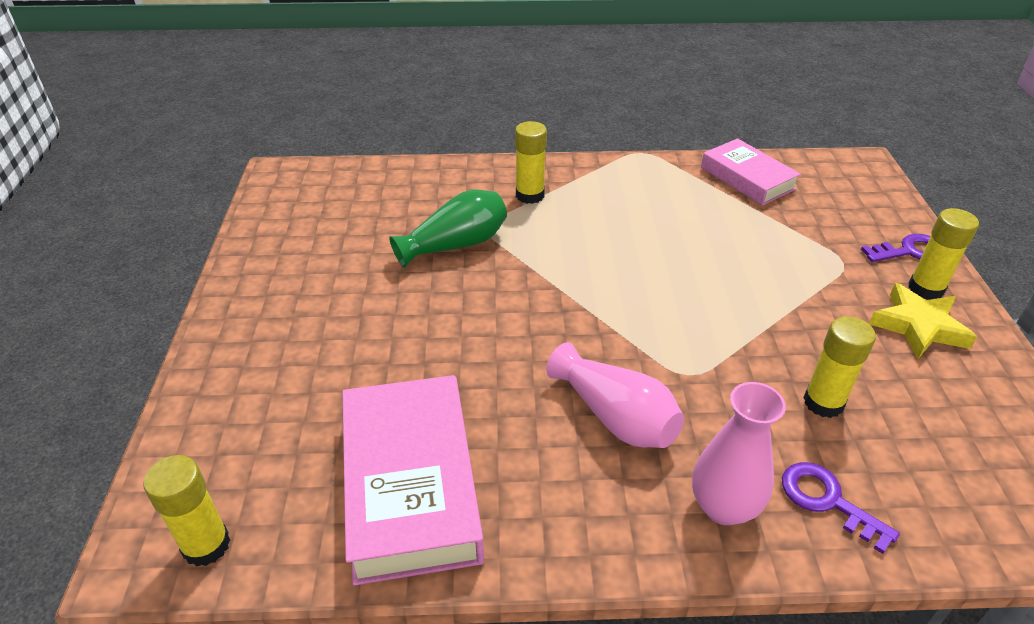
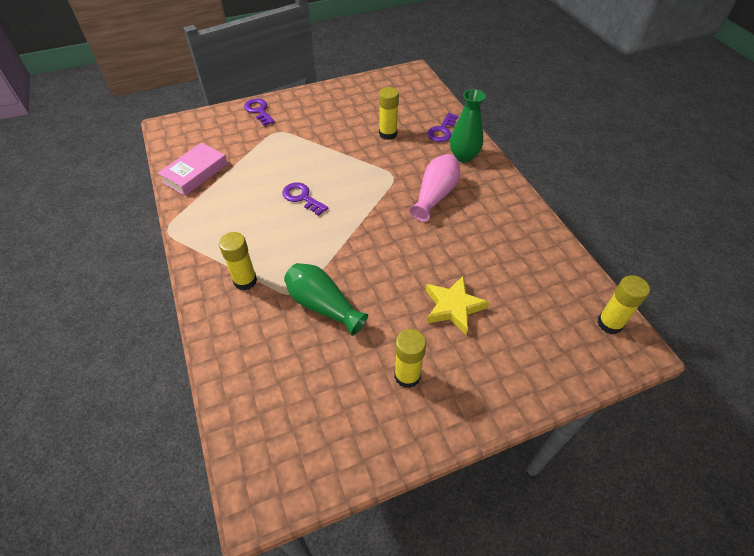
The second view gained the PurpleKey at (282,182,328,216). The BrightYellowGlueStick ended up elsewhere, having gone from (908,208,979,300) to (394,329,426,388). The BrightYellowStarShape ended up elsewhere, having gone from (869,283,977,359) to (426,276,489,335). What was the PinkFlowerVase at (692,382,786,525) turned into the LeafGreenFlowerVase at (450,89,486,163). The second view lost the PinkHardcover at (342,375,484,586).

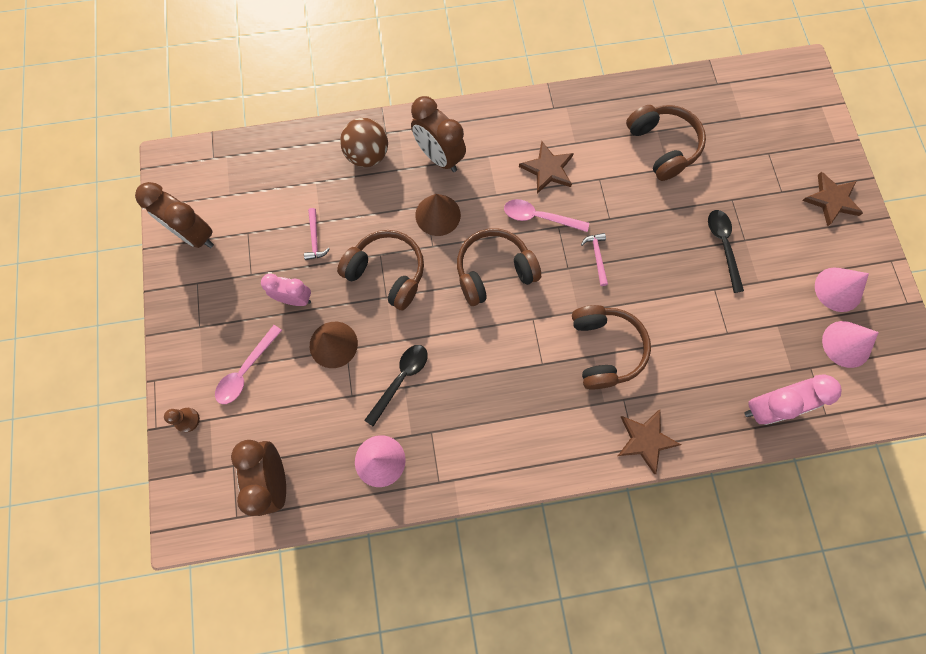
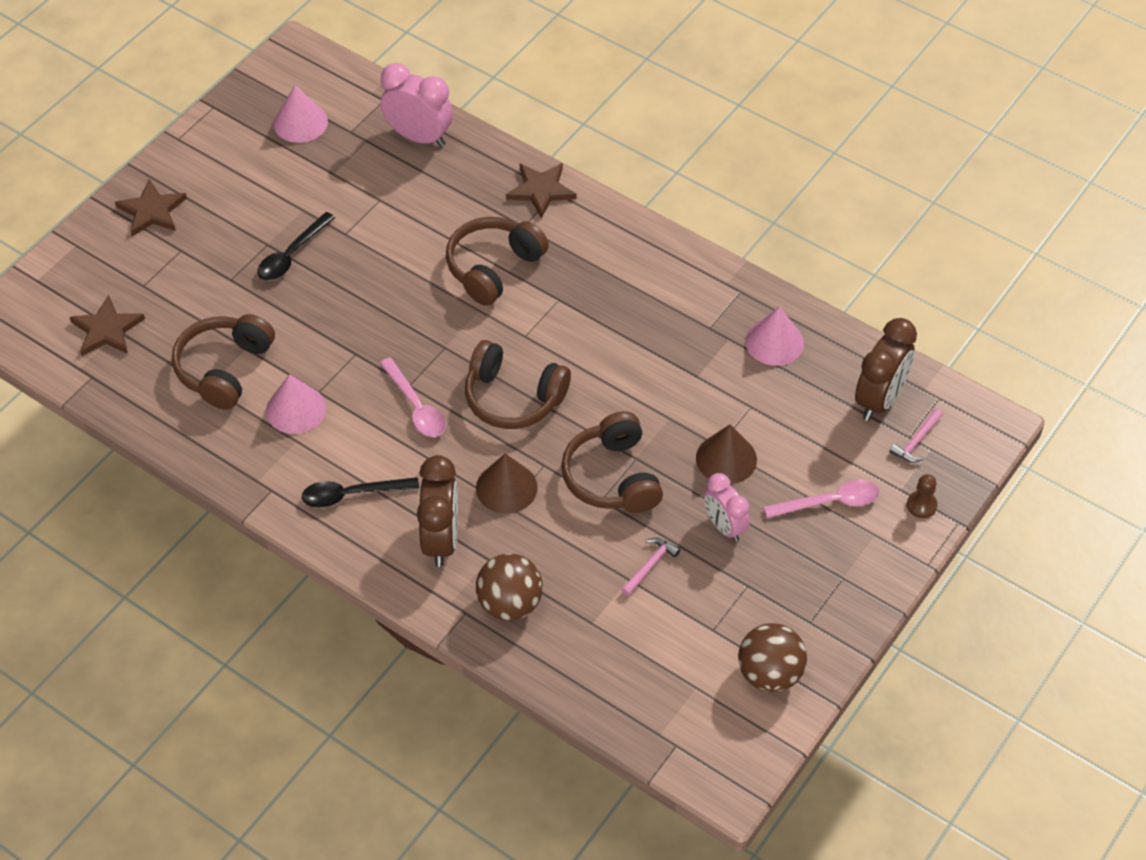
The RussetStarShape ended up elsewhere, having gone from (519,141,574,193) to (70,295,145,356). The PinkCone ended up elsewhere, having gone from (815,267,869,312) to (266,374,326,434). The EbonyTablespoon ended up elsewhere, having gone from (364,345,428,427) to (302,477,419,508). Where the RussetClock stood at (135,182,214,248), the RussetSphere came to stand at (738,623,807,692). The PinkHammer ended up elsewhere, having gone from (581,233,608,286) to (889,408,943,463).

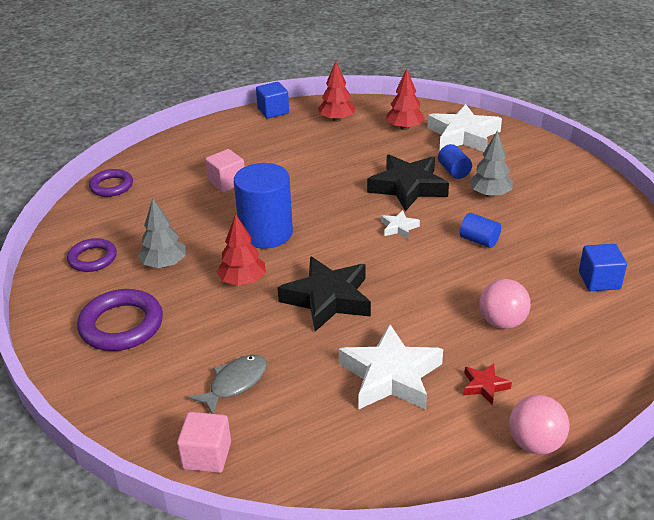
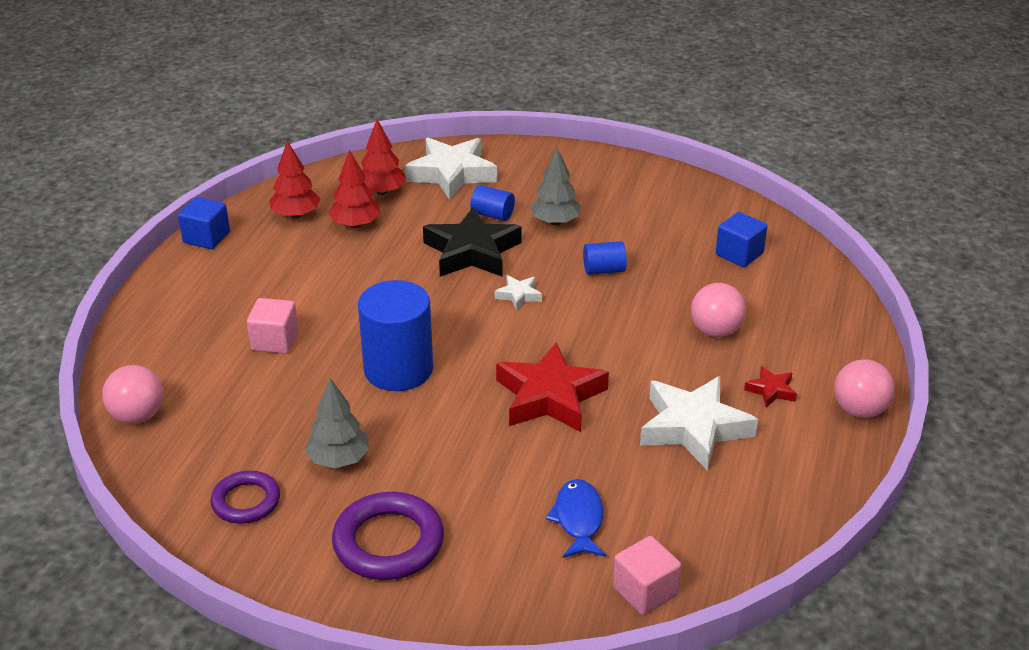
Where the PurpleTorus stood at (89,169,133,197), the PinkSphere came to stand at (102,365,163,424). The ScarletFirTree ended up elsewhere, having gone from (217,214,266,286) to (329,150,380,228). What was the EbonyStarShape at (277,256,371,332) turned into the ScarletStarShape at (496,342,609,432). What was the GreyFishFigure at (188,355,267,414) turned into the RoyalBlueFishFigure at (546,479,606,558).

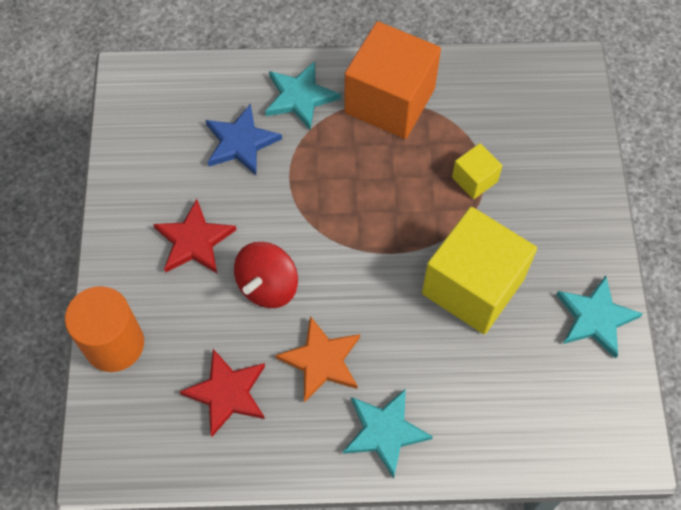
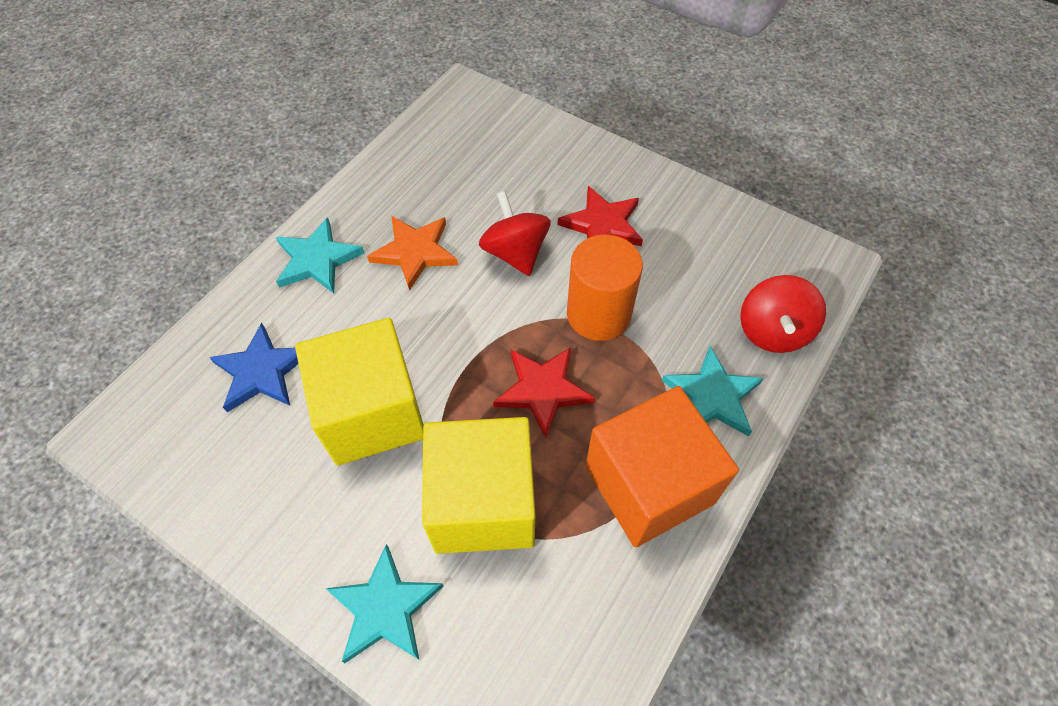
The RoyalBlueStarShape ended up elsewhere, having gone from (206,104,282,175) to (209,323,298,412). The AquaStarShape ended up elsewhere, having gone from (556,276,643,359) to (325,544,443,663). The size of the BrightYellowCube at (452,143,502,199) changed by a factor of 2.16. The ScarletStarShape ended up elsewhere, having gone from (179,349,265,437) to (493,347,595,438). The OrangeColouredSolidCylinder ended up elsewhere, having gone from (65,286,144,372) to (567,234,643,341). The second view gained the ScarletSpinningTop at (740,275,826,353).

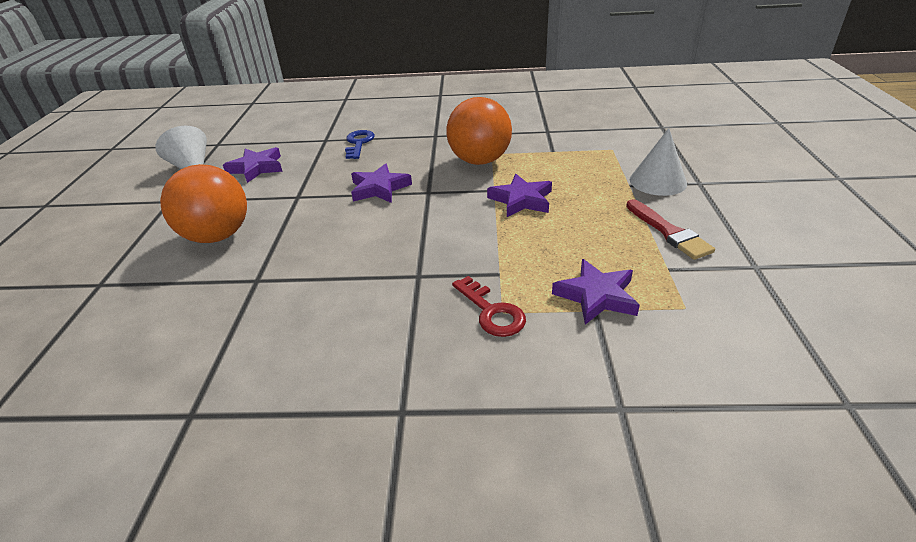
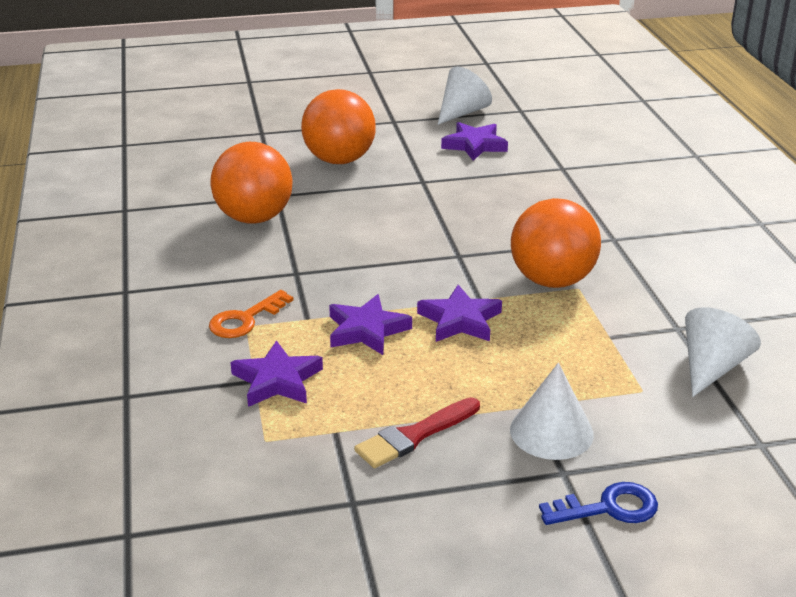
What was the ScarletKey at (452,276,526,337) turned into the OrangeColouredKey at (209,290,293,338). The second view gained the OrangeColouredSphere at (210,142,293,224). The PurpleStarShape ended up elsewhere, having gone from (351,163,412,203) to (329,294,412,355). The RoyalBlueKey ended up elsewhere, having gone from (345,130,375,159) to (539,482,658,525). The second view gained the SnowWhiteCone at (685,307,761,397).

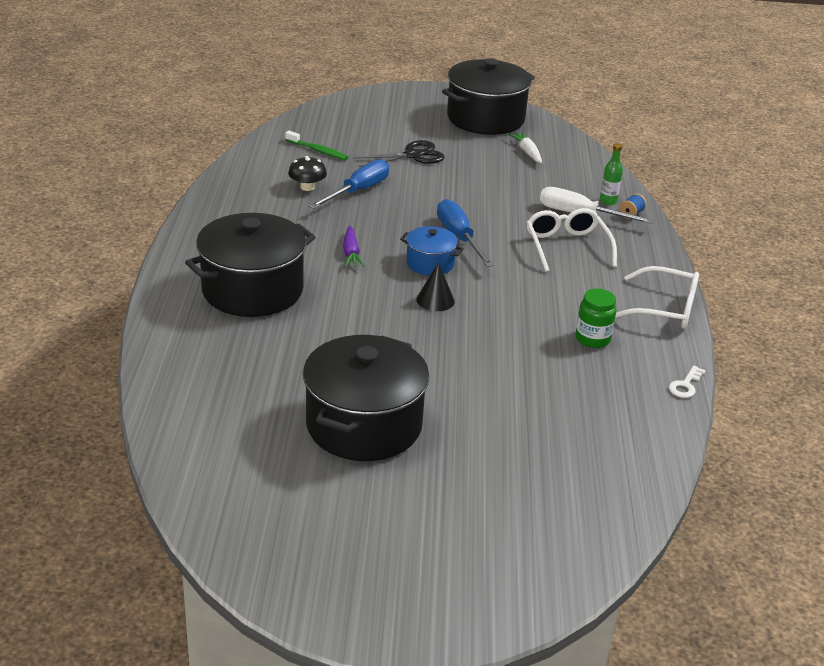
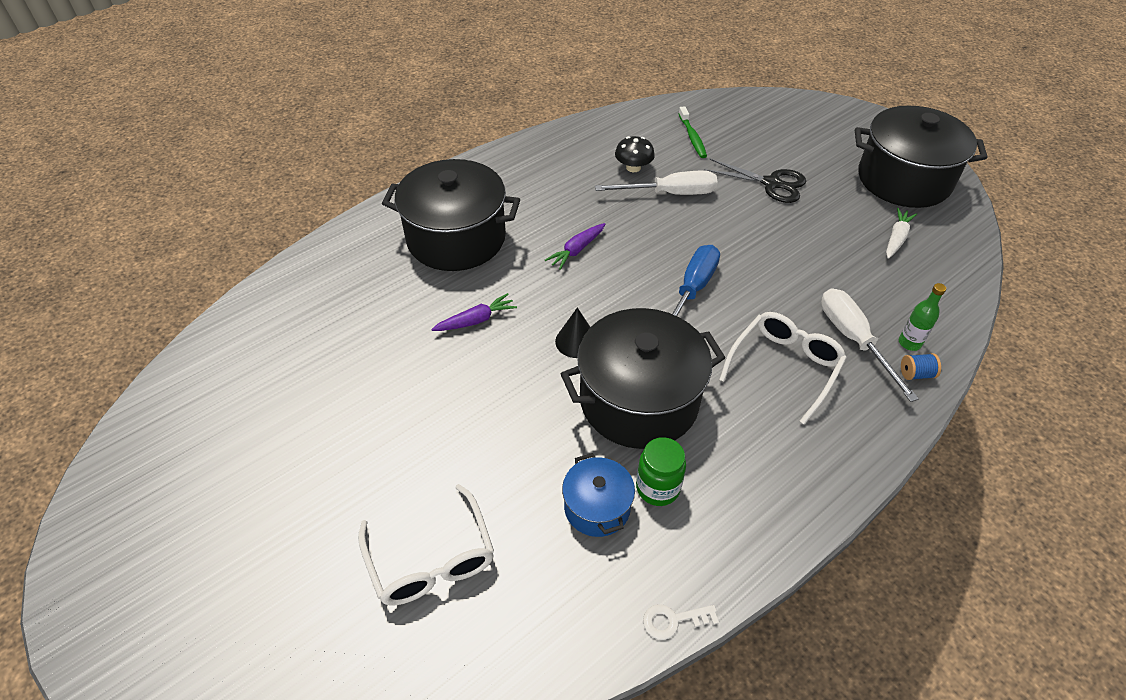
The SnowWhiteEyeglasses ended up elsewhere, having gone from (615,266,699,329) to (358,484,494,606). The second view gained the PurpleRootVegetable at (431,293,517,331). The EbonyCookingPot ended up elsewhere, having gone from (303,335,430,461) to (561,308,725,449). The RoyalBlueCookingPot ended up elsewhere, having gone from (400,226,464,276) to (562,453,635,537). What was the RoyalBlueHandScrewdriver at (309,159,389,209) turned into the SnowWhiteHandScrewdriver at (595,170,717,195).

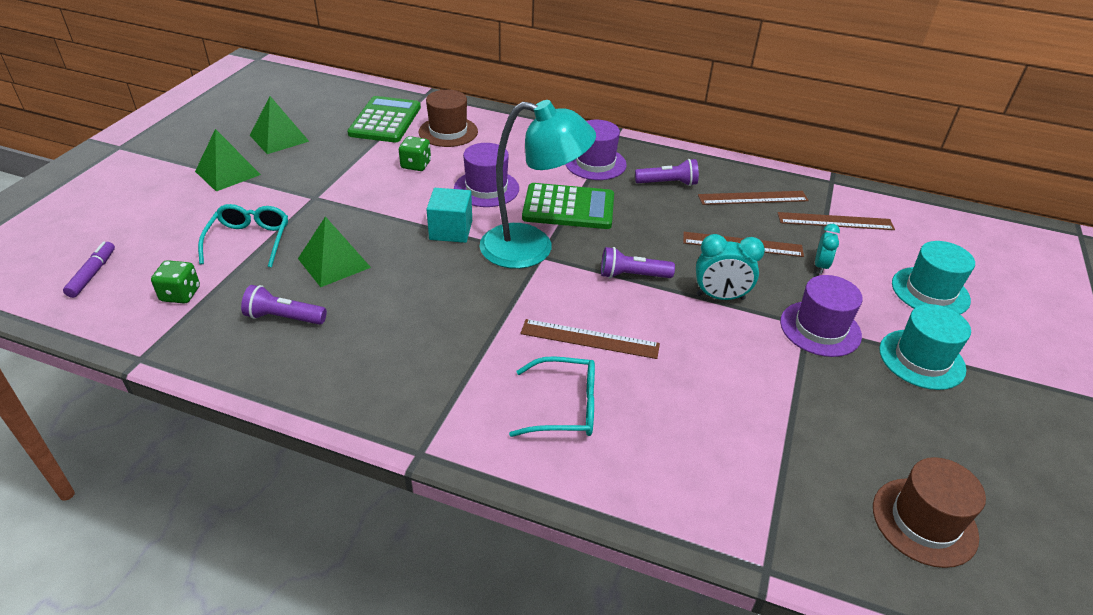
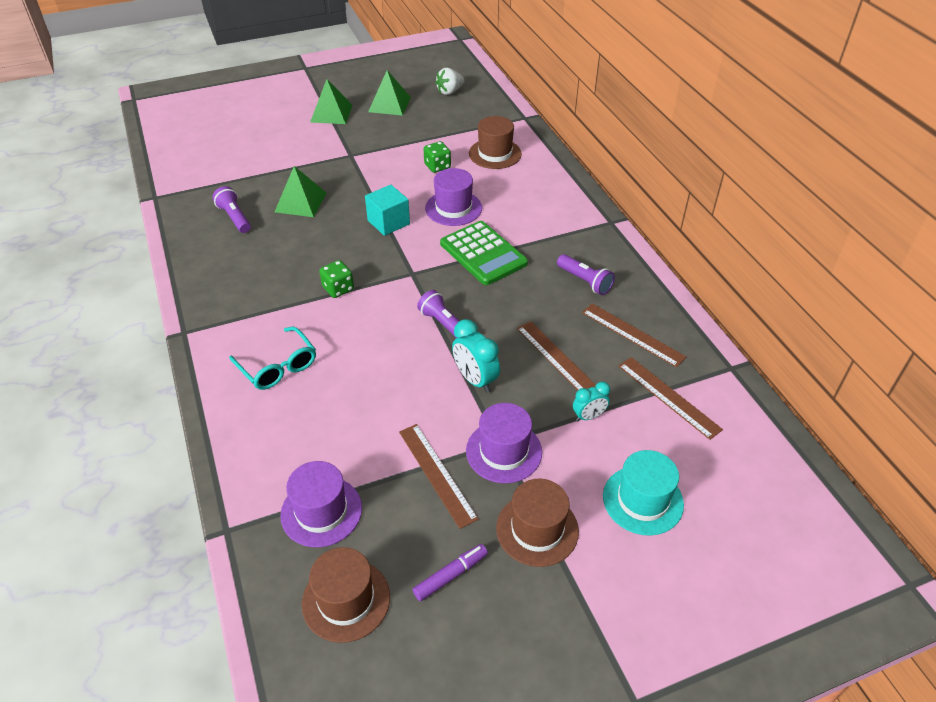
The PurpleTopHat ended up elsewhere, having gone from (565,120,627,180) to (280,461,362,547). The LeafGreenDice ended up elsewhere, having gone from (151,260,200,304) to (319,260,354,298). The RussetMeasuringStick ended up elsewhere, having gone from (520,319,660,359) to (399,424,479,529). The PurpleFeltPen ended up elsewhere, having gone from (63,242,115,298) to (412,544,488,601). The second view gained the SnowWhiteStrawberry at (435,68,464,95). What was the AquaTopHat at (879,304,971,390) turned into the RussetTopHat at (496,479,579,567). The second view lost the AquaEyeglasses at (198,204,288,268). The second view lost the LeafGreenCalculator at (347,96,421,142). The second view lost the AquaReadingLamp at (480,100,596,269).

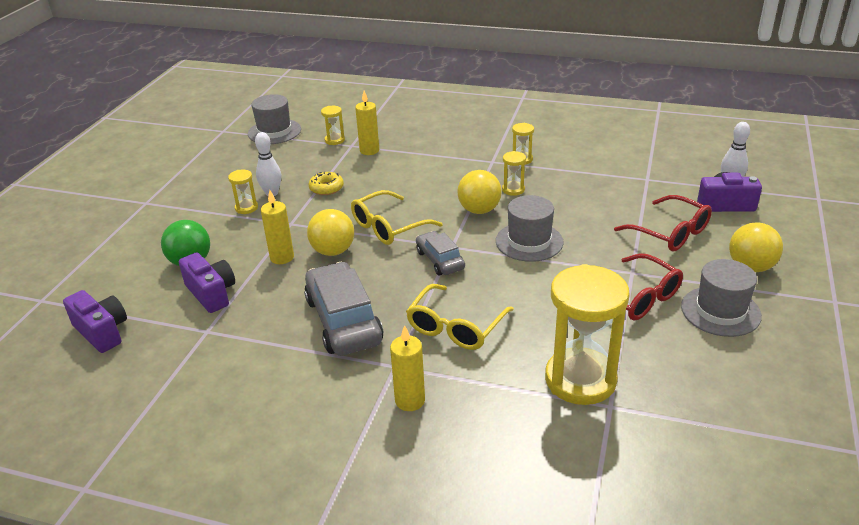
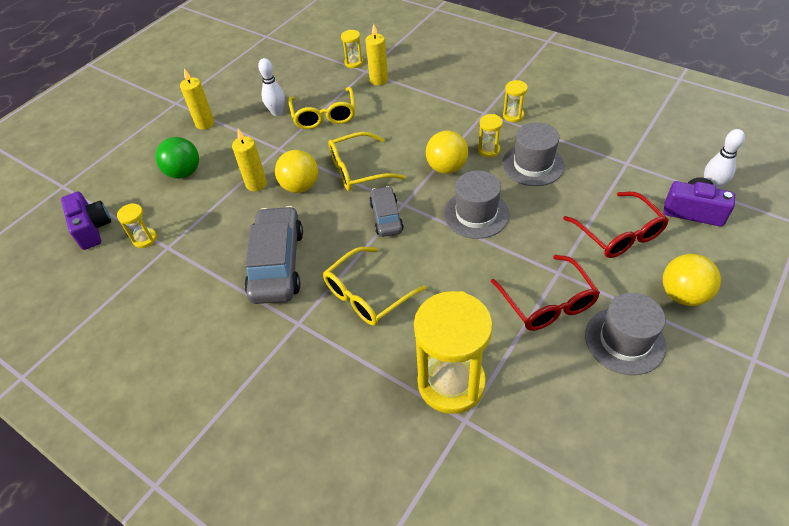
The BrightYellowSandTimer ended up elsewhere, having gone from (228,170,258,214) to (117,203,157,248). The BrightYellowPillarCandle ended up elsewhere, having gone from (390,325,425,411) to (180,69,215,130). Where the BrightYellowGlazedDonut stood at (309,172,344,195), the BrightYellowEyeglasses came to stand at (288,87,355,129). The GreyTopHat ended up elsewhere, having gone from (248,94,301,144) to (502,122,565,186). The second view lost the PurpleCamera at (179,253,235,313).

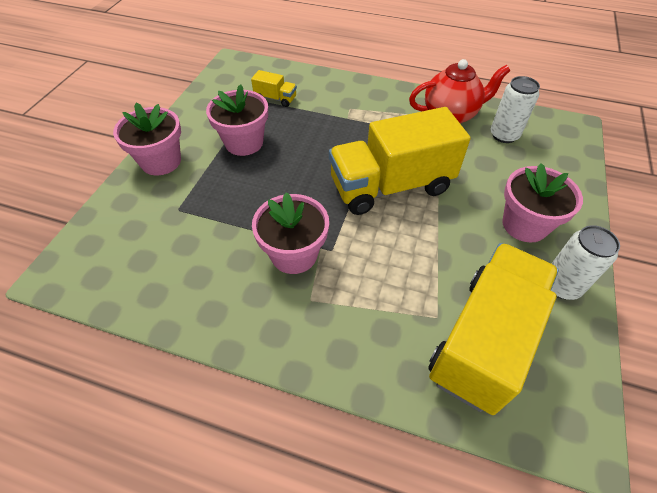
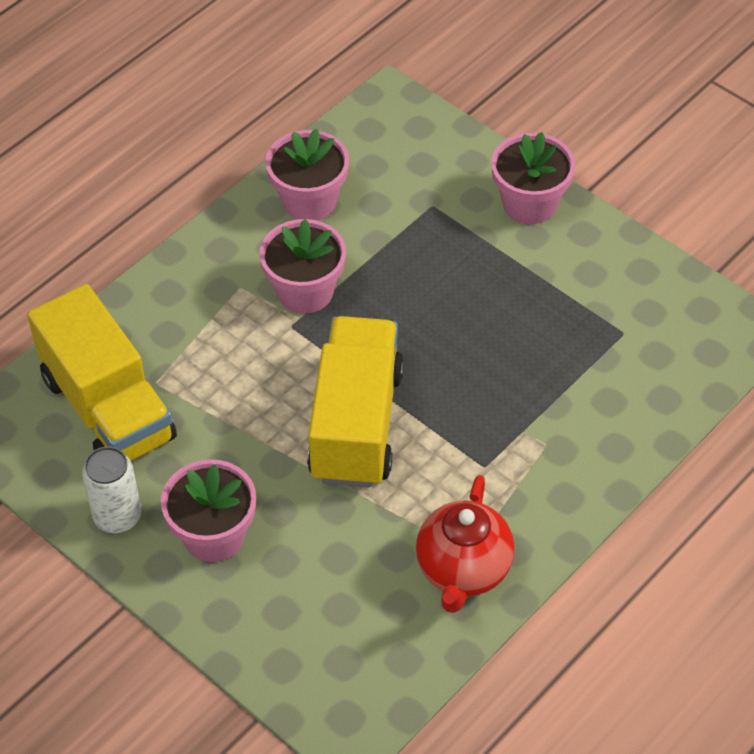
The PinkFlowerPot ended up elsewhere, having gone from (206,84,268,156) to (265,128,349,220). The second view lost the BrightYellowTruck at (251,70,297,107). The second view lost the SnowWhiteTin at (491,76,540,143).

